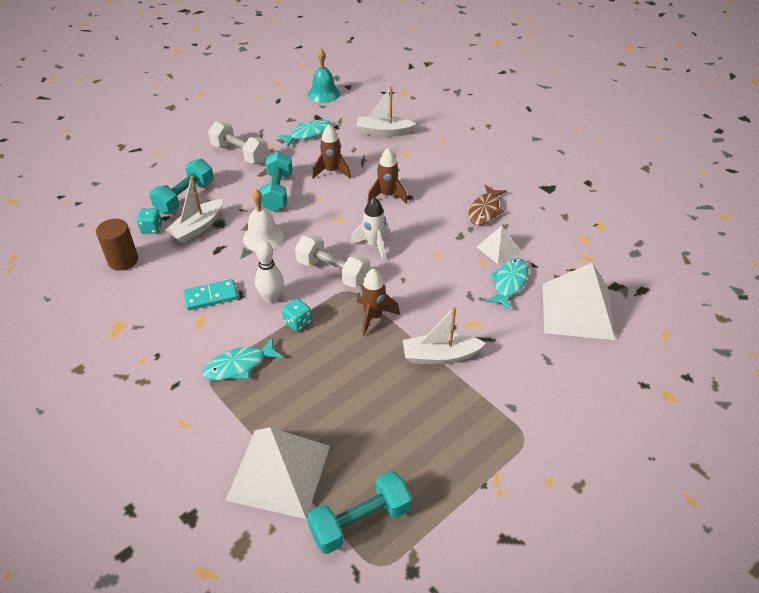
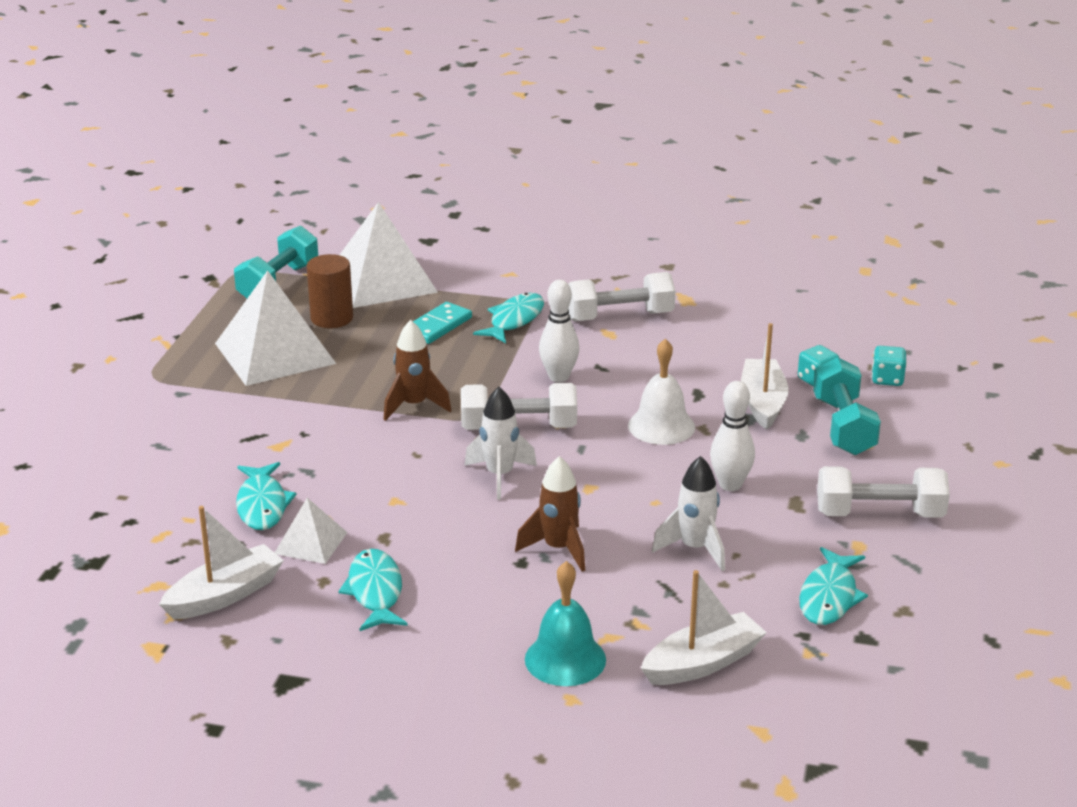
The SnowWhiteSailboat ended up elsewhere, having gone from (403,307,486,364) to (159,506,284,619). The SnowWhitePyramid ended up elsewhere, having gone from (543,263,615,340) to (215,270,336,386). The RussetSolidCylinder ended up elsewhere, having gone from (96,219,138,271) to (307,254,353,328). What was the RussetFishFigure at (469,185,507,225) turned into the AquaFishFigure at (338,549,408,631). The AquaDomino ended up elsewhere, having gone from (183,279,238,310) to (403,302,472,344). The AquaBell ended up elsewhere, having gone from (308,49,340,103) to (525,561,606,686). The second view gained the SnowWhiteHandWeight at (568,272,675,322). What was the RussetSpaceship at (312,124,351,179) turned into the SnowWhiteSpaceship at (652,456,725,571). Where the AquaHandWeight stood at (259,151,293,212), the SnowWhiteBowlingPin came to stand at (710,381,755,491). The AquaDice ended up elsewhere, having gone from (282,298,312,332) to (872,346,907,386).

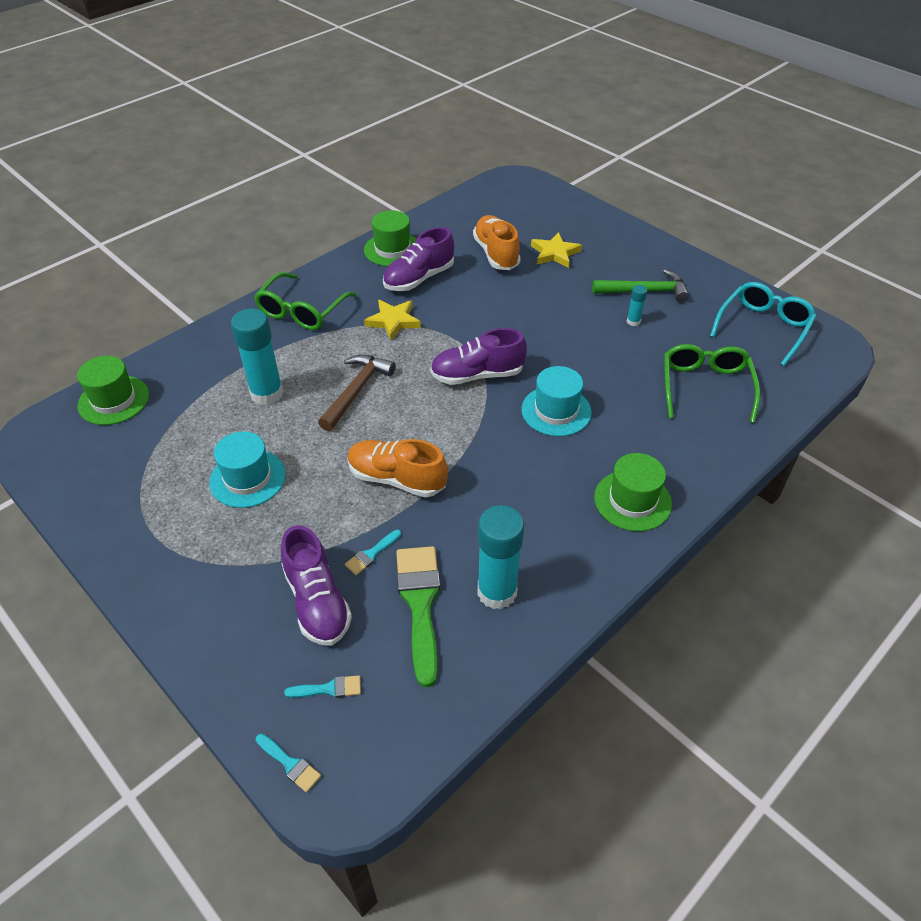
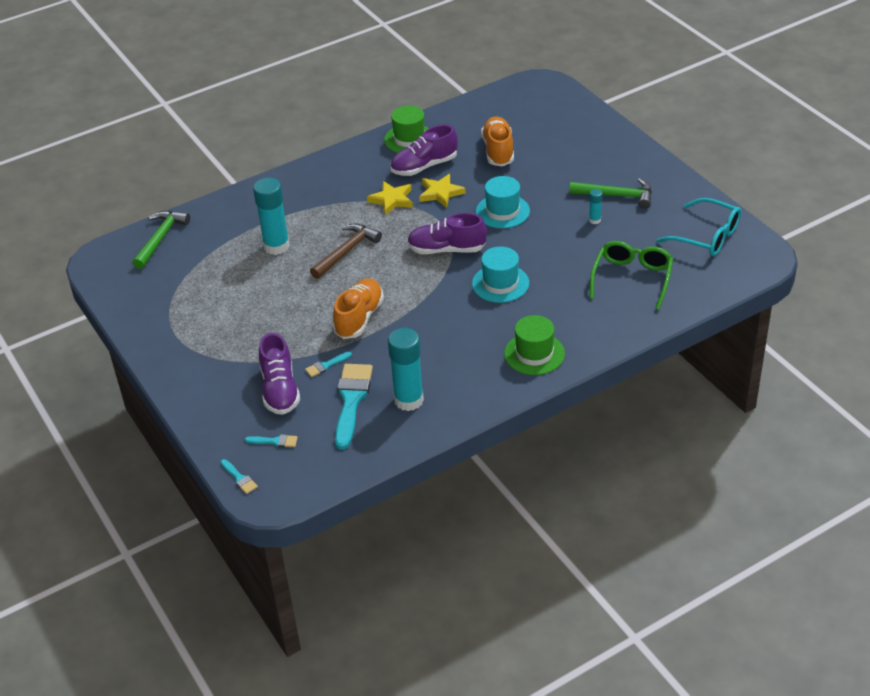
Where the LeafGreenTopHat stood at (77,356,149,425), the LeafGreenHammer came to stand at (133,211,190,269). The OrangeColouredSneaker at (347,439,448,498) ended up facing another way, 75 degrees clockwise from before. What was the LeafGreenPaintbrush at (396,546,440,687) turned into the AquaPaintbrush at (335,364,373,449). The BrightYellowStarShape ended up elsewhere, having gone from (531,232,582,268) to (419,174,466,208). The AquaTopHat ended up elsewhere, having gone from (209,431,286,508) to (476,176,530,228). The AquaEyeglasses at (710,282,816,366) ended up facing another way, 75 degrees clockwise from before. The second view lost the LeafGreenEyeglasses at (254,272,356,330).

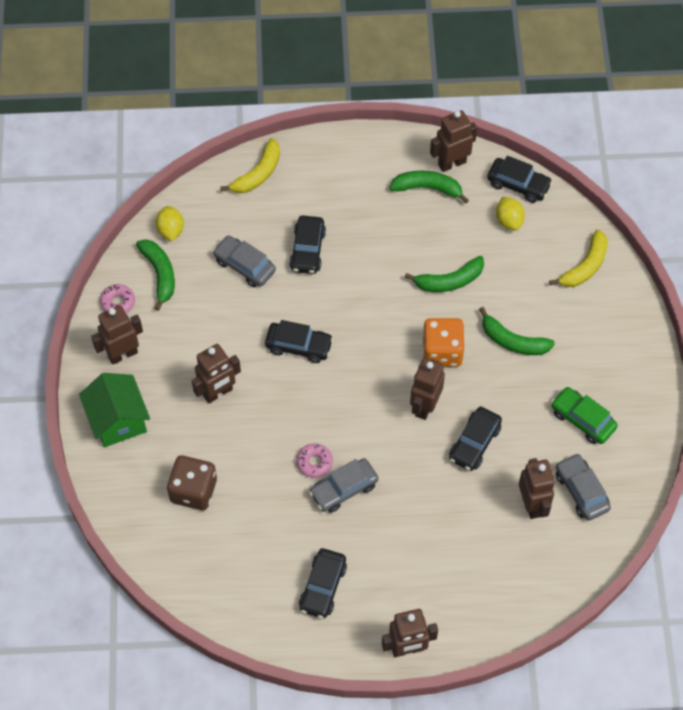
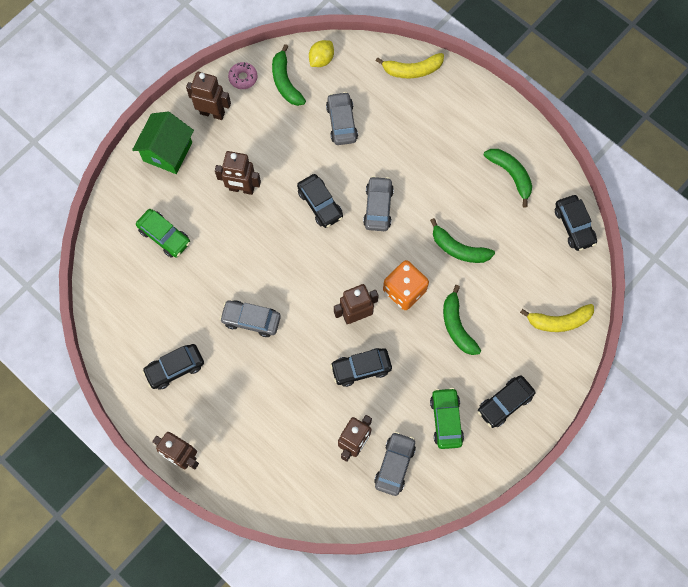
Where the RussetDice stood at (167,455,217,510), the LeafGreenAutomobile came to stand at (136,209,190,258). The LeafGreenToyBanana at (136,239,175,311) ended up facing another way, 135 degrees clockwise from before. The second view gained the GreyAutomobile at (363,176,394,231). The EbonyAutomobile ended up elsewhere, having gone from (289,216,326,274) to (478,375,535,428). The second view lost the PinkGlazedDonut at (296,443,333,478). The second view lost the RussetRobot at (430,110,477,172). The second view lost the BrightYellowCitrusFruit at (496,197,525,230).

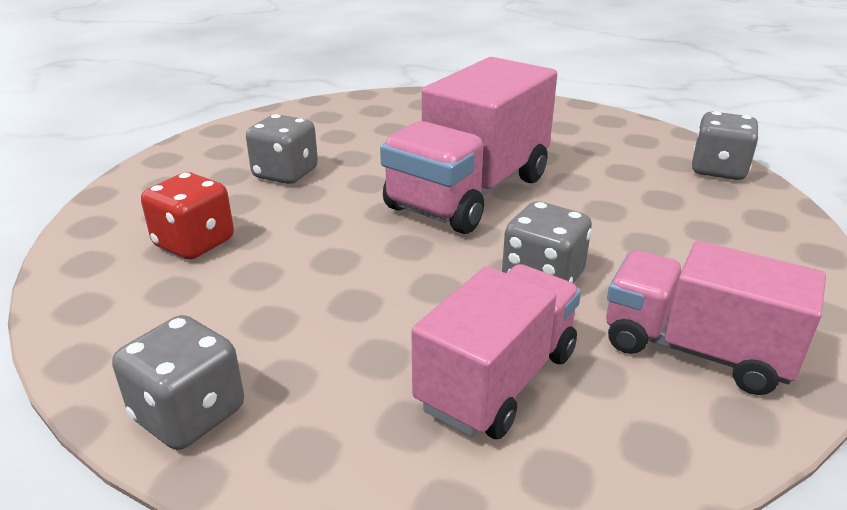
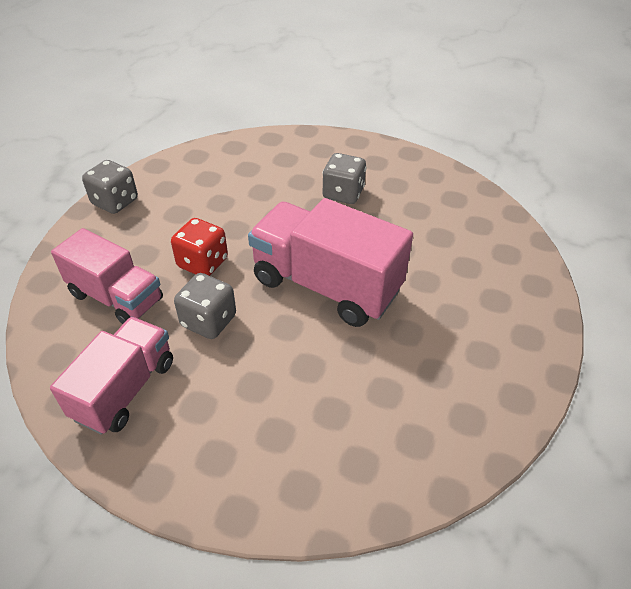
The ScarletDice ended up elsewhere, having gone from (141,172,234,259) to (171,218,228,276). The second view lost the GreyDice at (692,111,759,180).

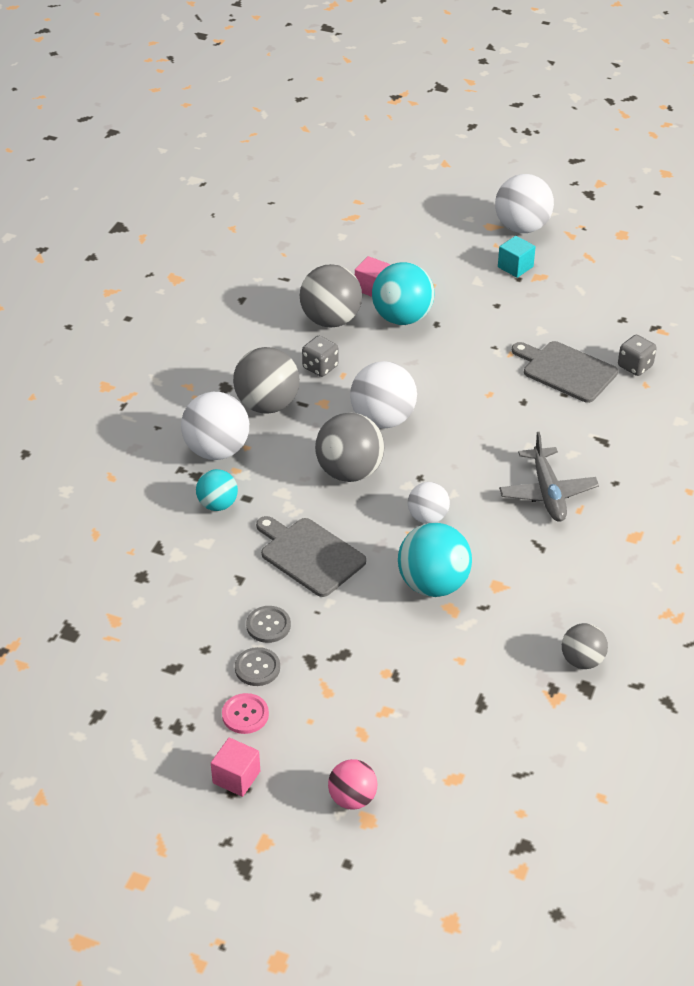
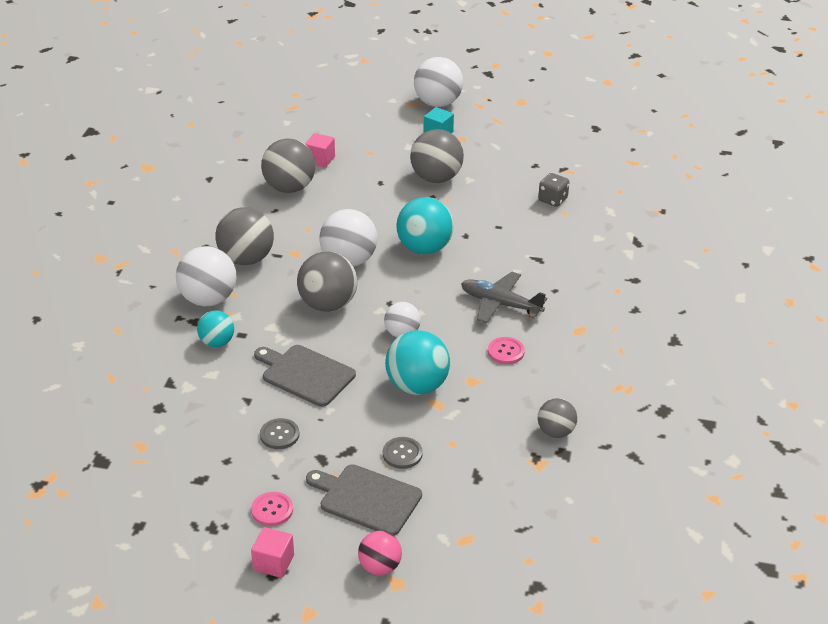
The GreyBreadBoard ended up elsewhere, having gone from (512,341,618,403) to (306,464,422,536). The GreyShirtButton ended up elsewhere, having gone from (235,647,280,686) to (383,437,423,469). The AquaSphere ended up elsewhere, having gone from (372,262,434,325) to (396,197,454,255). The second view gained the GreySphere at (410,129,464,183). The GreyPlane at (499,432,599,522) ended up facing another way, 135 degrees clockwise from before. The second view gained the PinkShirtButton at (488,337,525,364). The second view lost the GreyDice at (302,336,338,377).

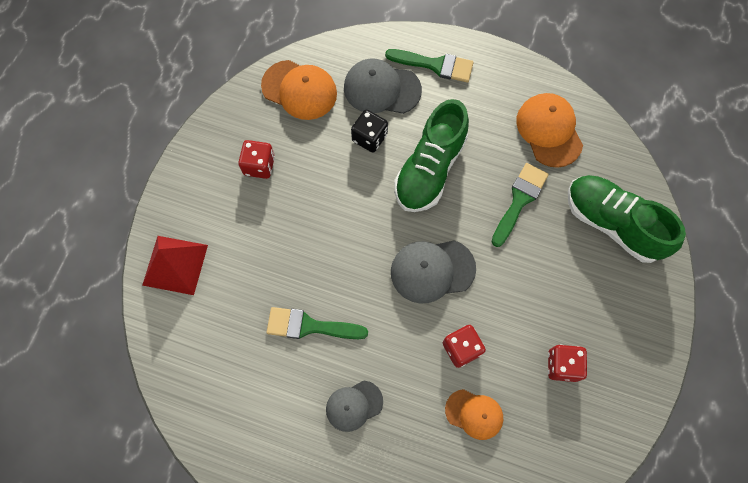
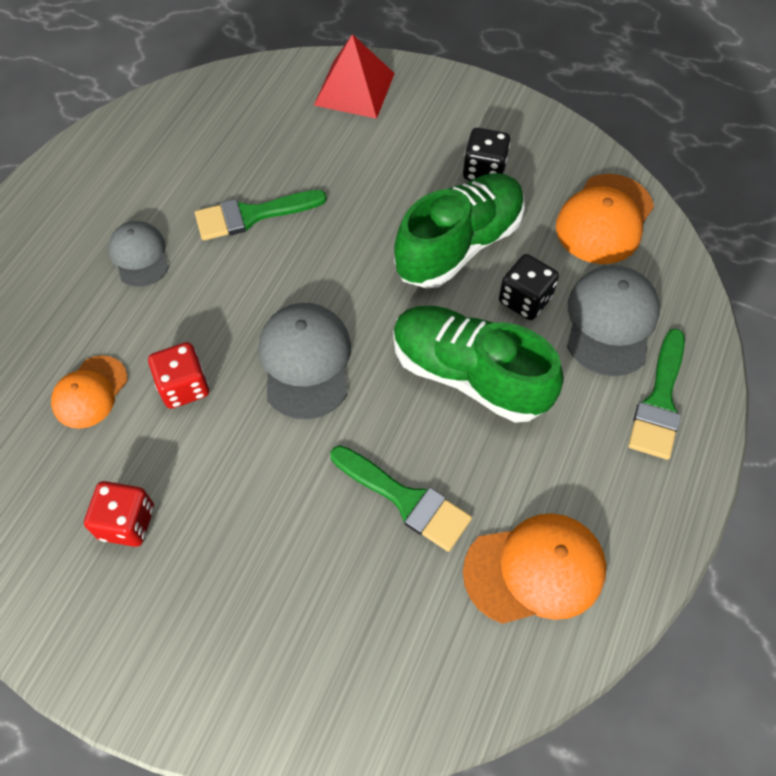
The LeafGreenPaintbrush at (267,307,368,339) ended up facing another way, 120 degrees counterclockwise from before. The LeafGreenSneaker ended up elsewhere, having gone from (568,175,686,263) to (394,173,525,288). What was the ScarletDice at (238,140,275,179) turned into the EbonyDice at (463,128,511,181).

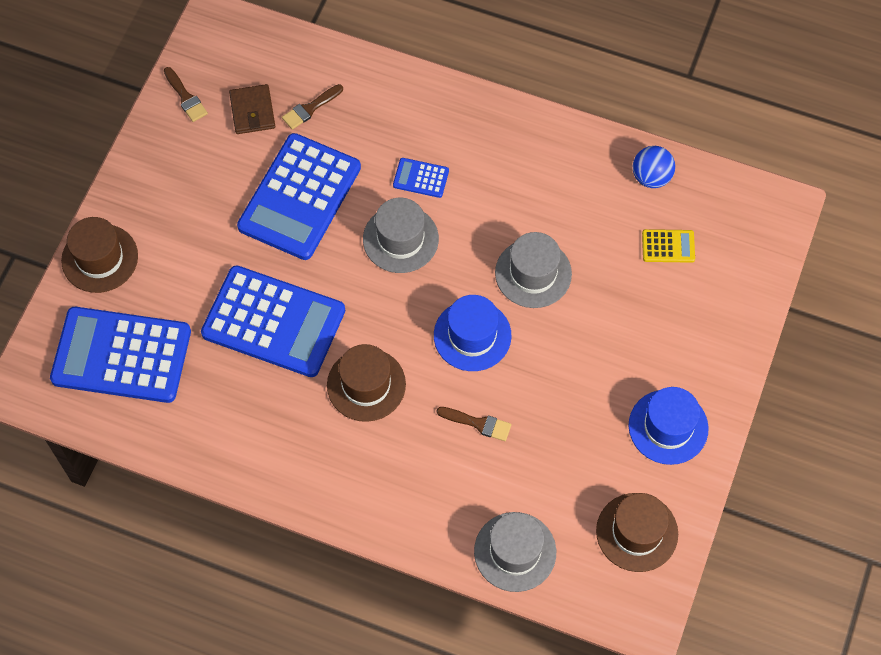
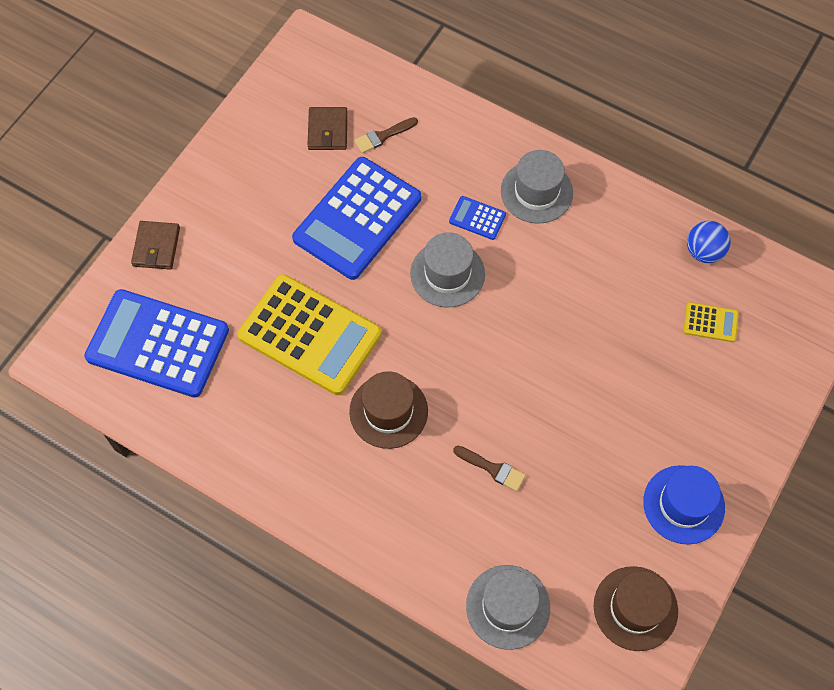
Where the RussetTopHat stood at (61,217,138,293), the RussetCardWallet came to stand at (131,221,180,270). What was the RoyalBlueCalculator at (201,265,345,377) turned into the BrightYellowCalculator at (238,274,382,395). The GreyTopHat ended up elsewhere, having gone from (495,232,572,308) to (501,150,573,224). The second view lost the RussetPaintbrush at (164,67,208,122). The second view lost the RoyalBlueTopHat at (434,295,511,371).

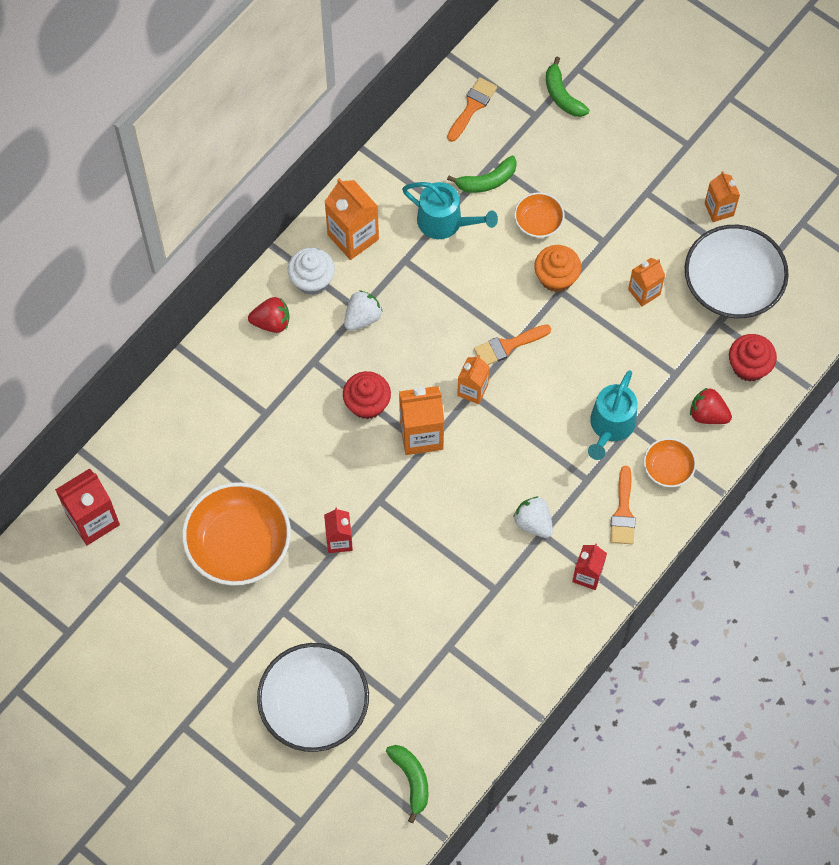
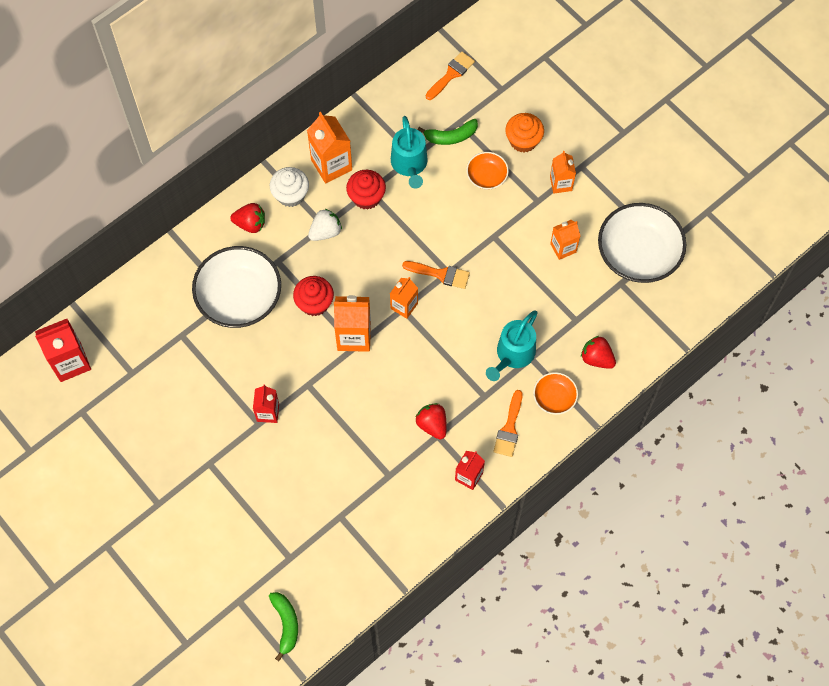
The SnowWhiteServingBowl ended up elsewhere, having gone from (257,643,369,752) to (192,246,281,328). The ScarletMuffin ended up elsewhere, having gone from (729,334,777,382) to (346,170,386,210). The AquaWateringPot at (402,182,498,239) ended up facing another way, 45 degrees clockwise from before. The OrangeColouredPaintbrush at (474,324,551,365) ended up facing another way, 150 degrees counterclockwise from before. What was the SnowWhiteStrawberry at (513,497,553,538) turned into the ScarletStrawberry at (416,403,447,439). The OrangeColouredMuffin ended up elsewhere, having gone from (534,245,581,292) to (505,113,544,153). The OrangeColouredJuiceCarton ended up elsewhere, having gone from (704,171,740,222) to (550,151,576,193). The second view lost the OrangeColouredServingBowl at (182,482,291,586). The second view lost the LeafGreenToyBanana at (546,57,589,117).

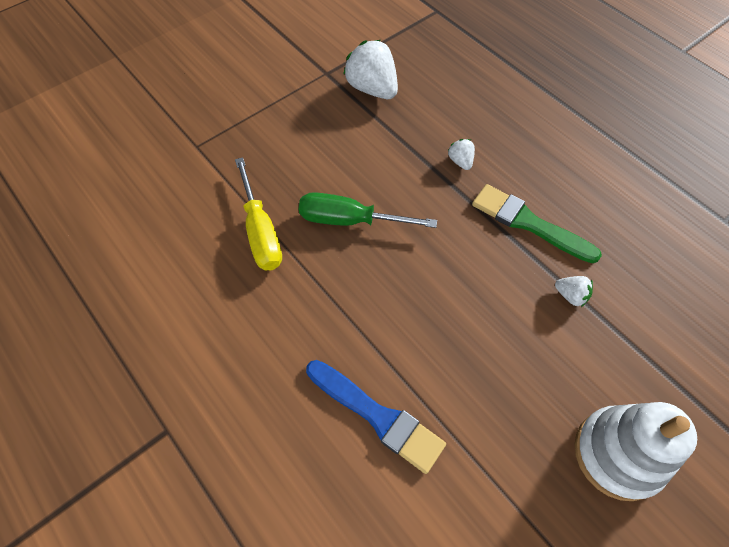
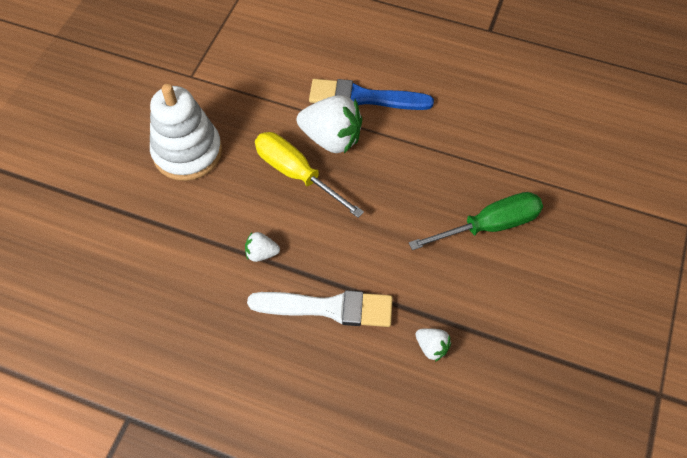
What was the LeafGreenPaintbrush at (472,184,602,263) turned into the SnowWhitePaintbrush at (247,290,393,327). The BrightYellowHandScrewdriver ended up elsewhere, having gone from (235,157,282,270) to (255,132,364,218). The SnowWhiteStrawberry ended up elsewhere, having gone from (343,40,398,99) to (297,95,362,153).

